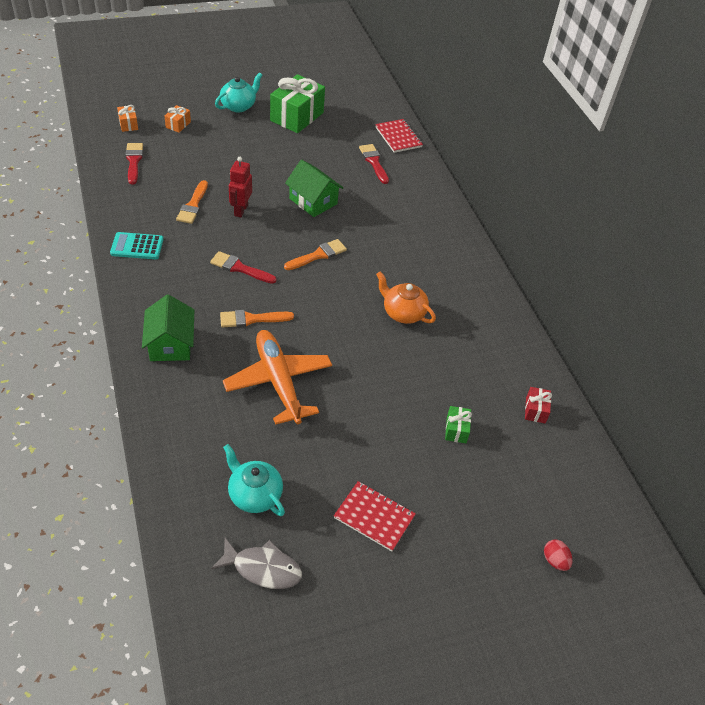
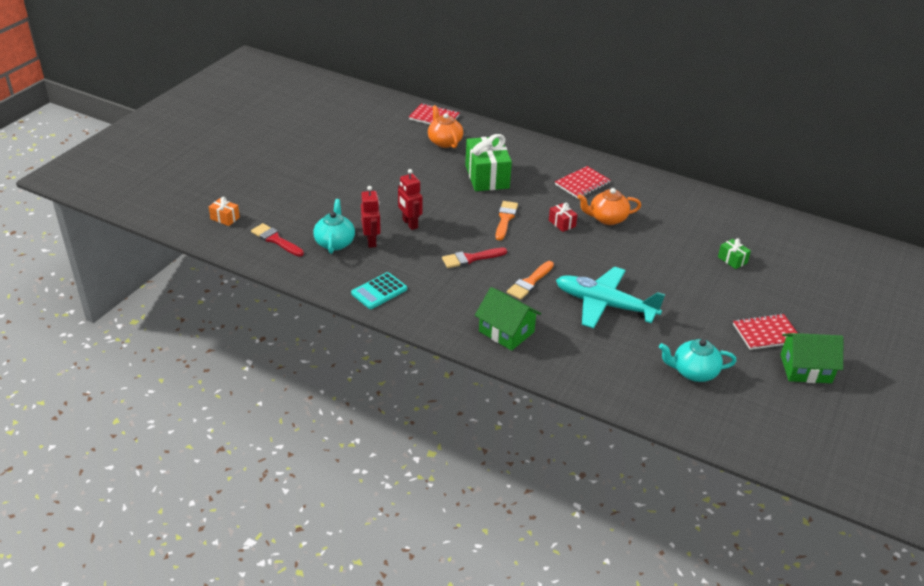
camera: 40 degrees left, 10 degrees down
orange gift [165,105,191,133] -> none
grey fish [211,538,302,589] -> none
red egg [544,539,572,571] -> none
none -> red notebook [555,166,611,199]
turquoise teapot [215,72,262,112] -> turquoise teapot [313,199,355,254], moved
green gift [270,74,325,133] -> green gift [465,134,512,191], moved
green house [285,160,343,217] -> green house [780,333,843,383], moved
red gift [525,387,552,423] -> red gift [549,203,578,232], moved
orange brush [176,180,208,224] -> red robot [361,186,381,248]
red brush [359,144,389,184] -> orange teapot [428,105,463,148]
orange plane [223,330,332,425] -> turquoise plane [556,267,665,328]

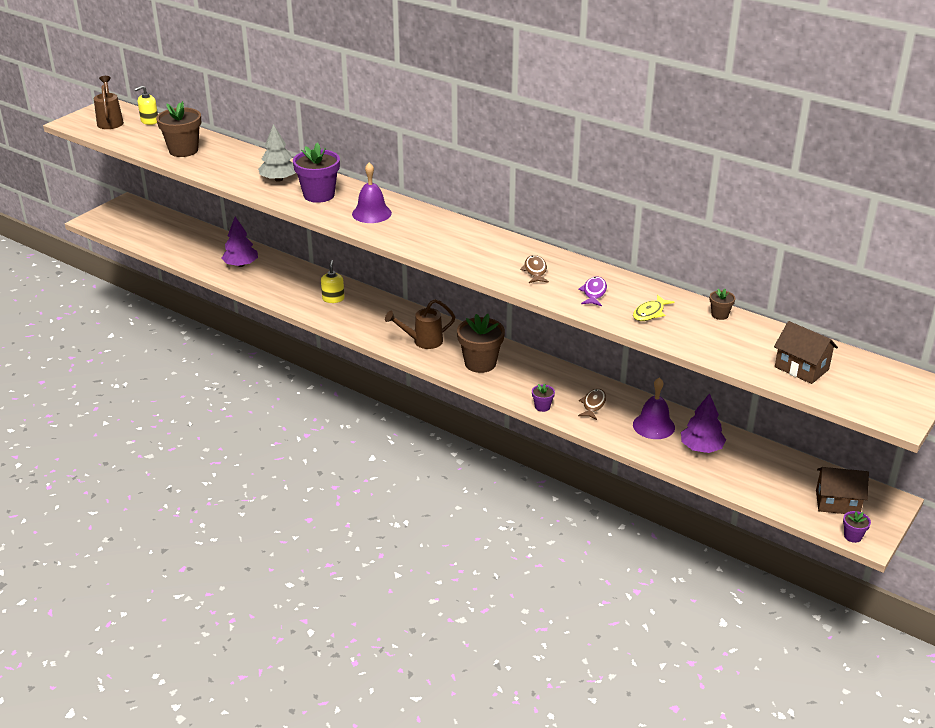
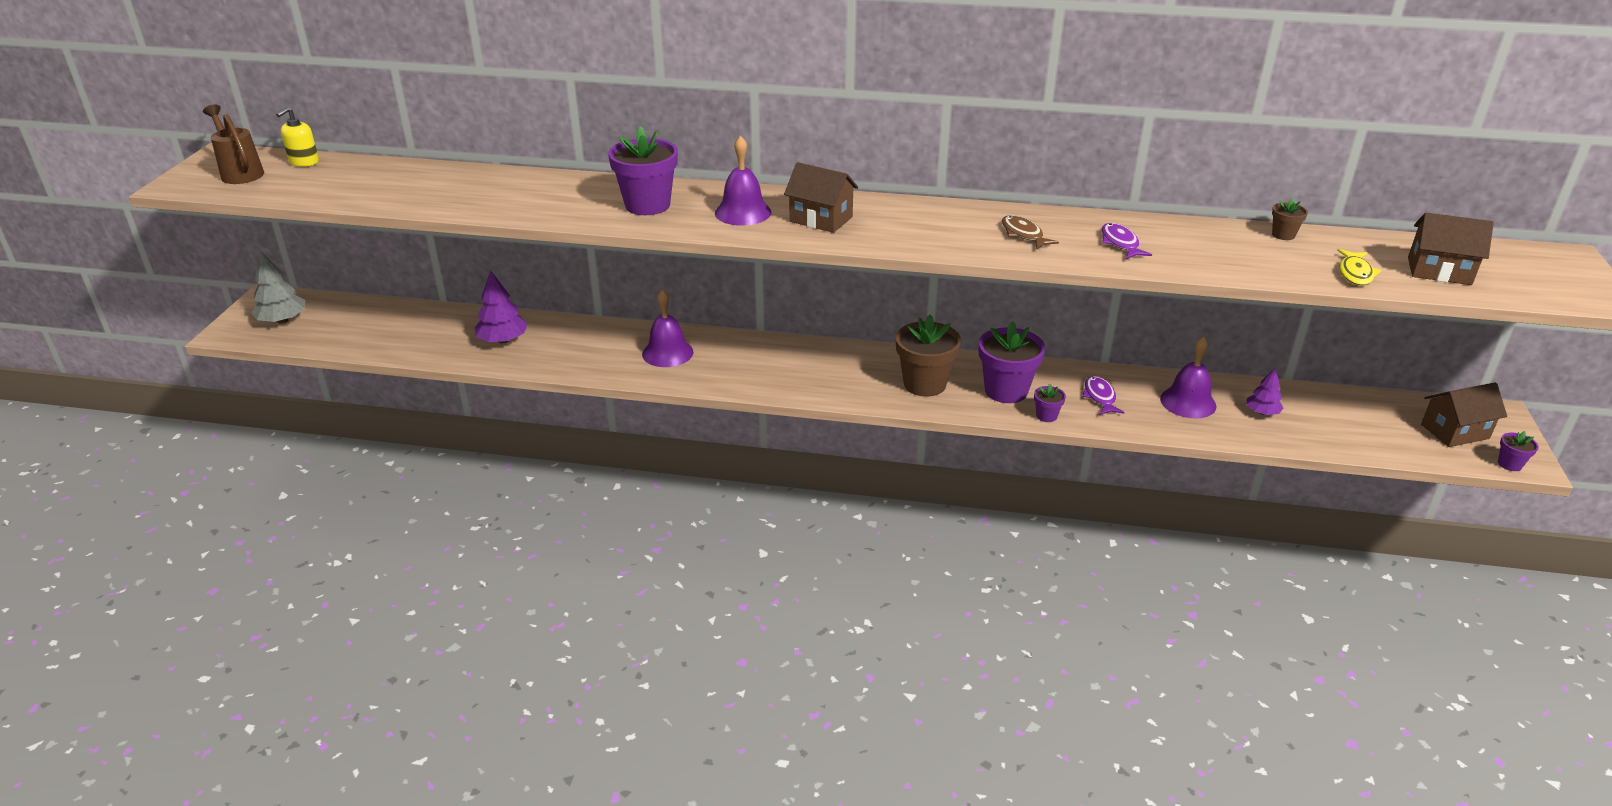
camera: 25 degrees left, 0 degrees up
brown flower pot [156,101,201,157] -> none
brown watering can [385,299,455,349] -> none
none -> brown house [784,162,858,233]
none -> purple flower pot [979,321,1045,403]
grey tree [258,124,296,182] -> grey tree [251,251,305,323], moved
yellow fish [633,295,675,321] -> yellow fish [1337,249,1381,285], moved
yellow soap dispenser [321,260,344,303] -> purple bell [642,289,693,367]
brown fish [578,389,606,420] -> purple fish [1082,376,1125,415]
purple tree [681,393,726,453] -> purple tree [1246,368,1284,415], x0.62

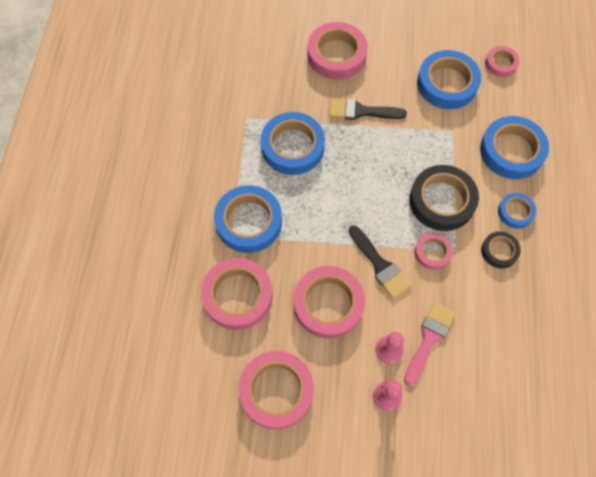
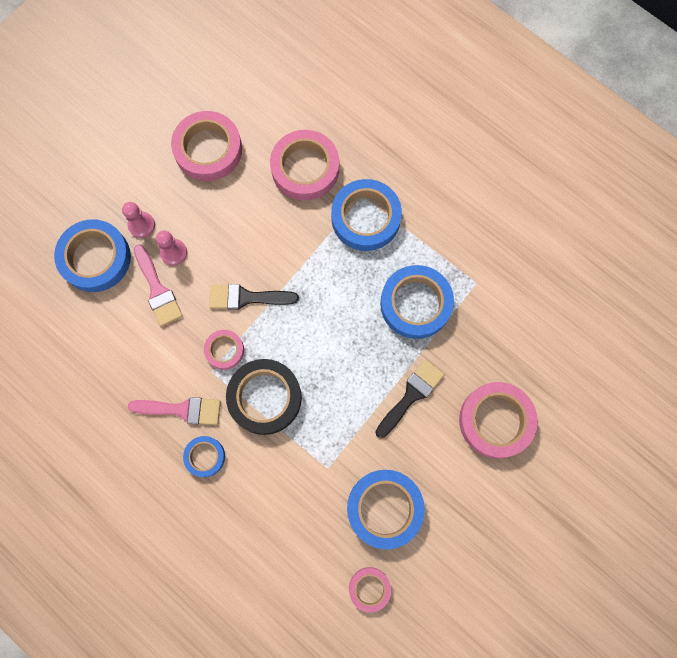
camera: 125 degrees right, 10 degrees up
pink tape [294,266,365,339] -> none
blue tape [480,116,549,179] -> blue tape [54,219,131,292], moved
black tape [481,231,521,269] -> pink brush [128,397,221,425]

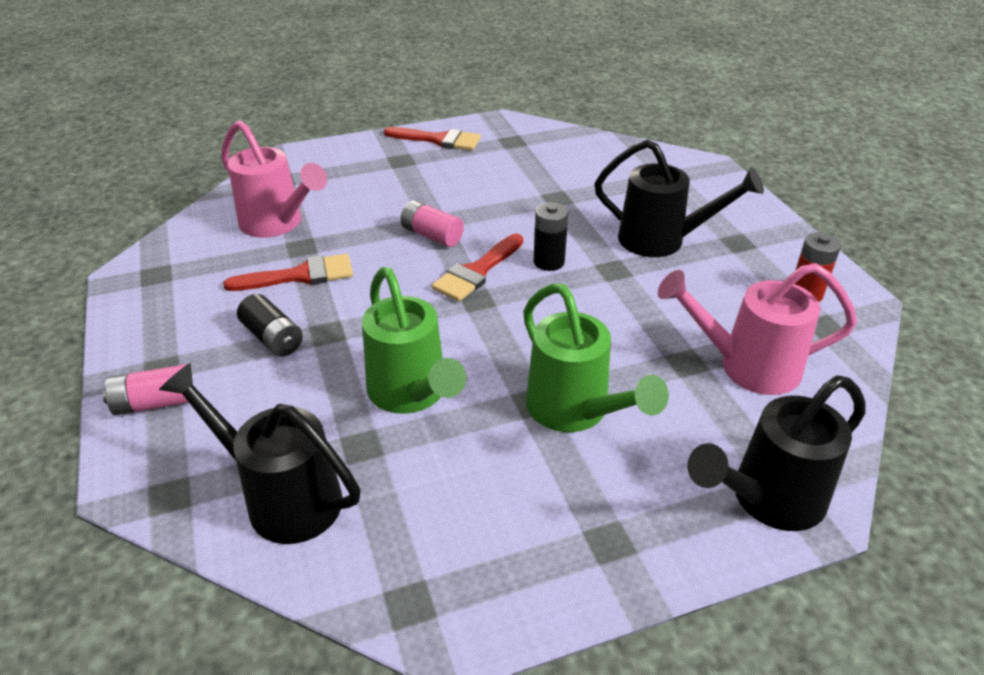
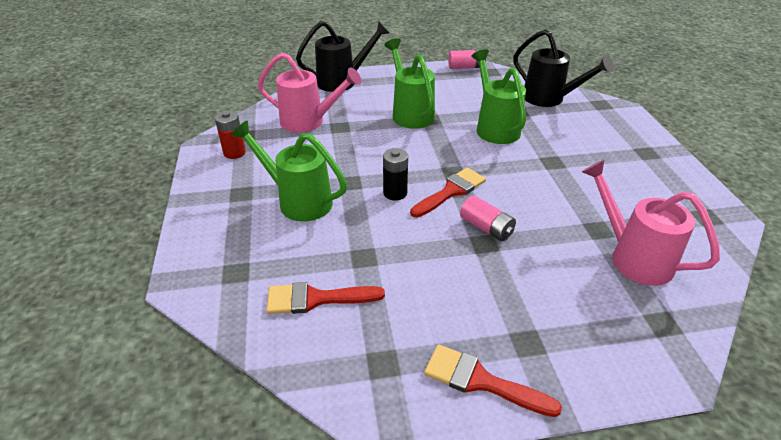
camera: 170 degrees left, 0 degrees up
black battery [237,294,303,357] -> none
pink battery [103,364,189,415] -> pink battery [448,50,486,69], moved
red brush [223,254,353,291] -> red brush [266,282,385,314], moved
black watering can [594,140,764,257] -> green watering can [231,120,347,222]

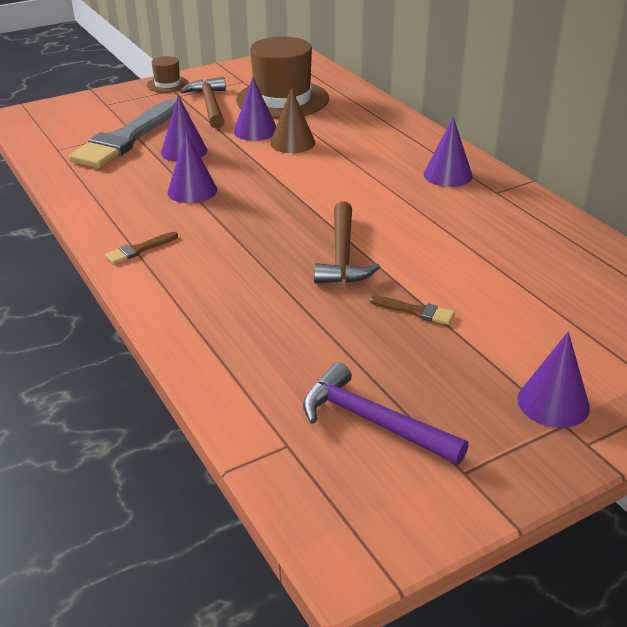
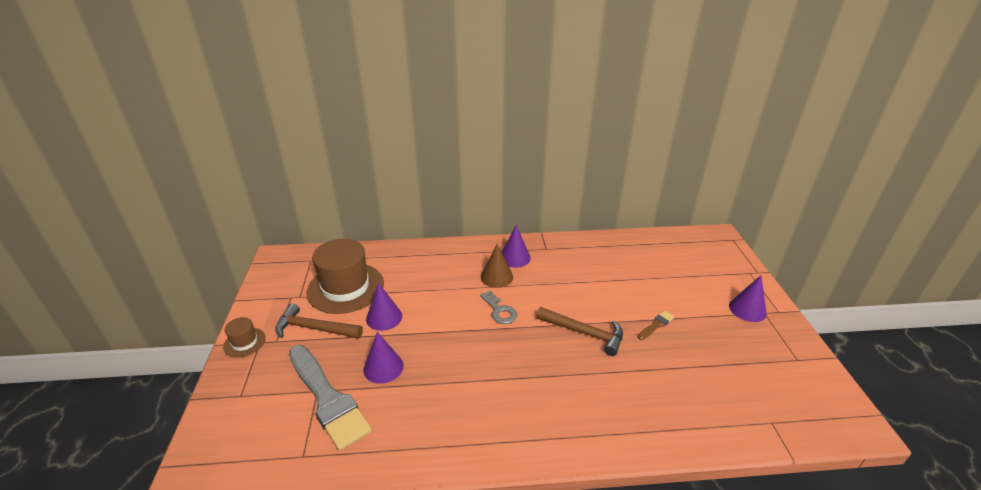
camera: 65 degrees left, 0 degrees up
brown brush [105,232,178,264] -> none
purple cone [167,132,217,203] -> none
purple hammer [303,362,469,465] -> none
none -> grey key [480,291,517,324]
brown cone [270,87,315,153] -> brown cone [481,244,513,288], moved

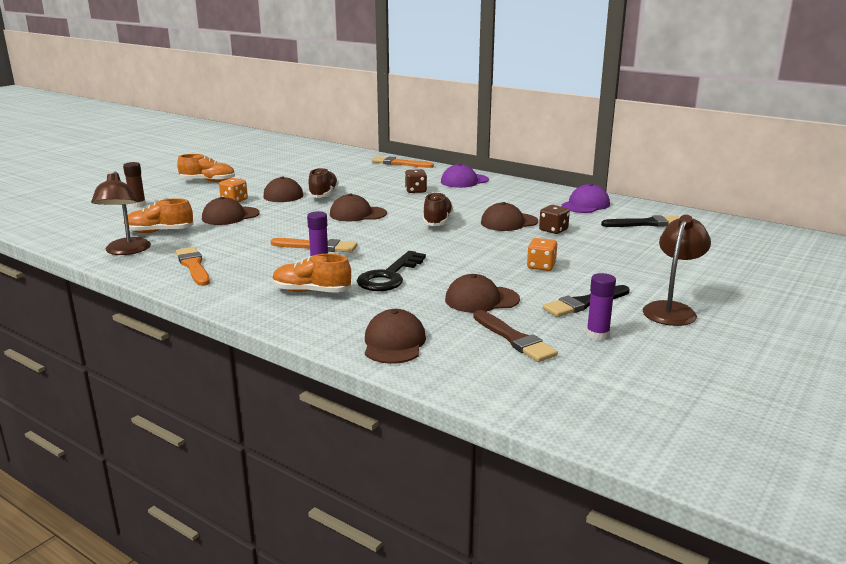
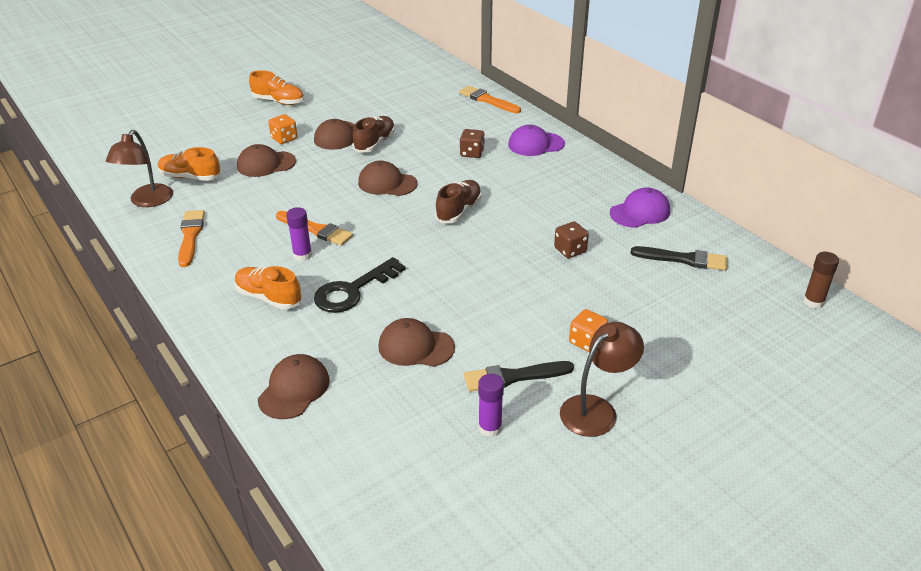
camera: 20 degrees right, 15 degrees up
brown brush [473,310,558,362] -> none
brown cap [481,202,538,231] -> none
brown glue stick [123,162,146,208] -> brown glue stick [803,252,839,308], moved
orange dice [527,238,557,271] -> orange dice [569,309,608,352], moved

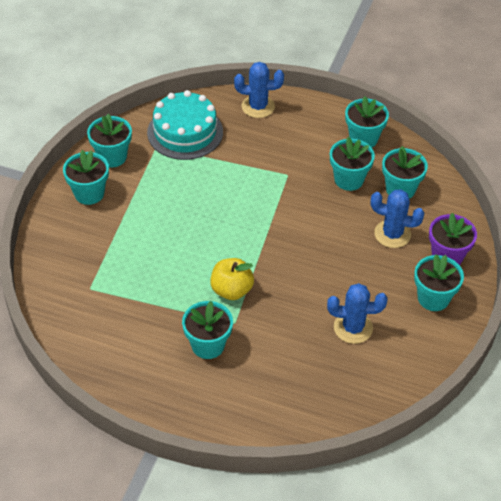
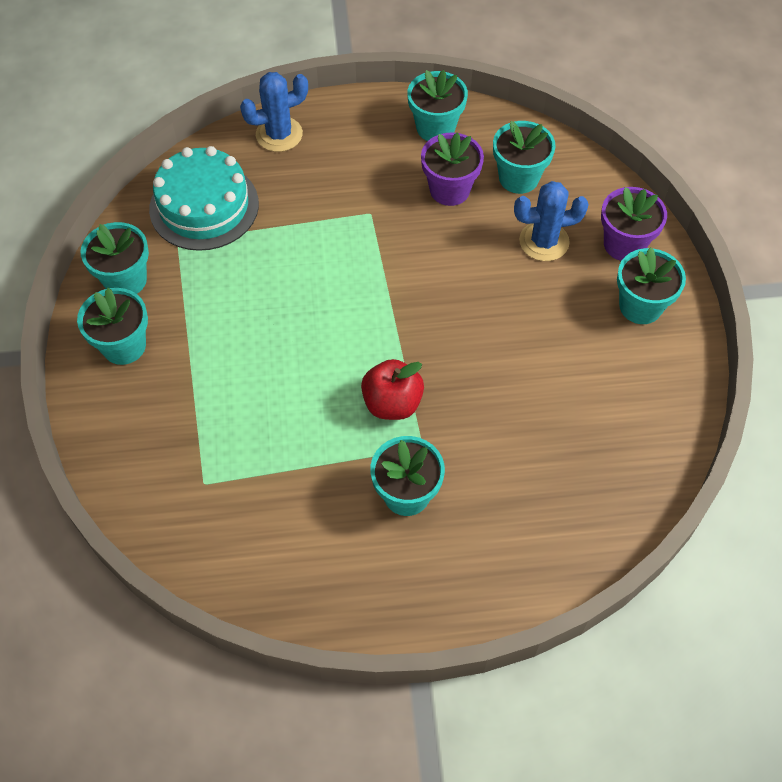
camera: 25 degrees left, 10 degrees up
blue cactus [327,283,388,344] -> none
yellow apple [210,258,254,300] -> red apple [361,359,424,420]
turquoise flower pot [330,137,375,191] -> purple flower pot [421,132,484,206]

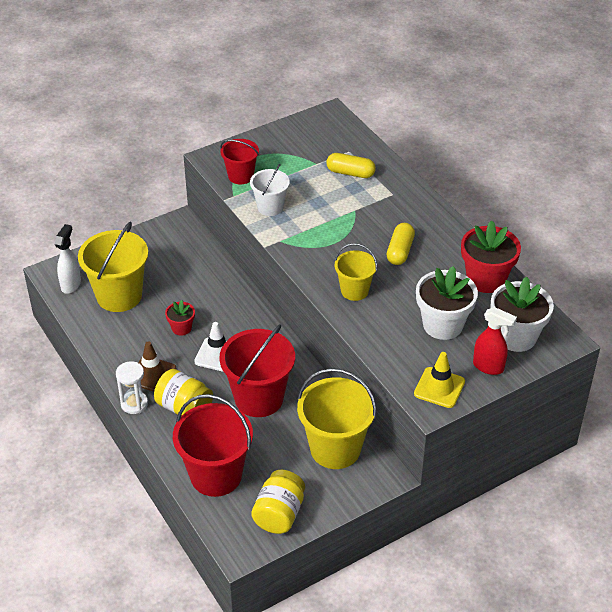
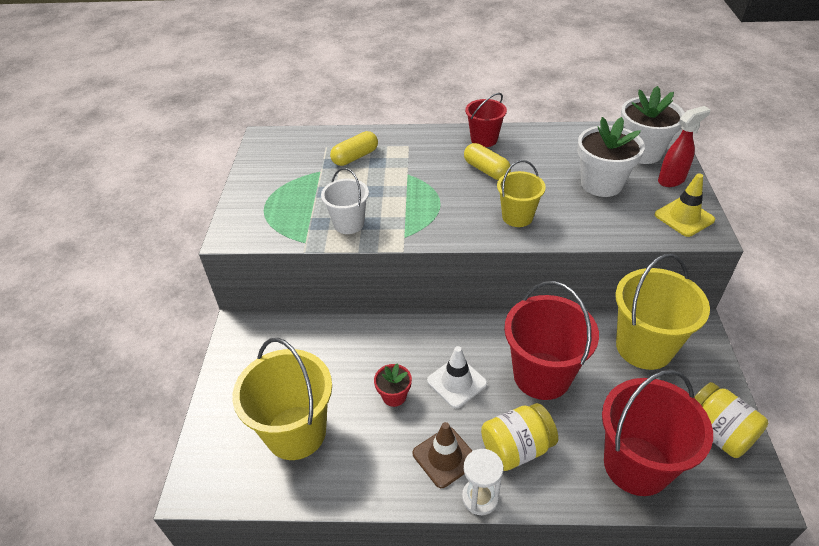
camera: 55 degrees left, 0 degrees up
white spray bottle [55,224,81,294] -> none
red flower pot [461,220,521,293] -> none
red bucket [220,139,259,184] -> red bucket [465,93,507,147], moved

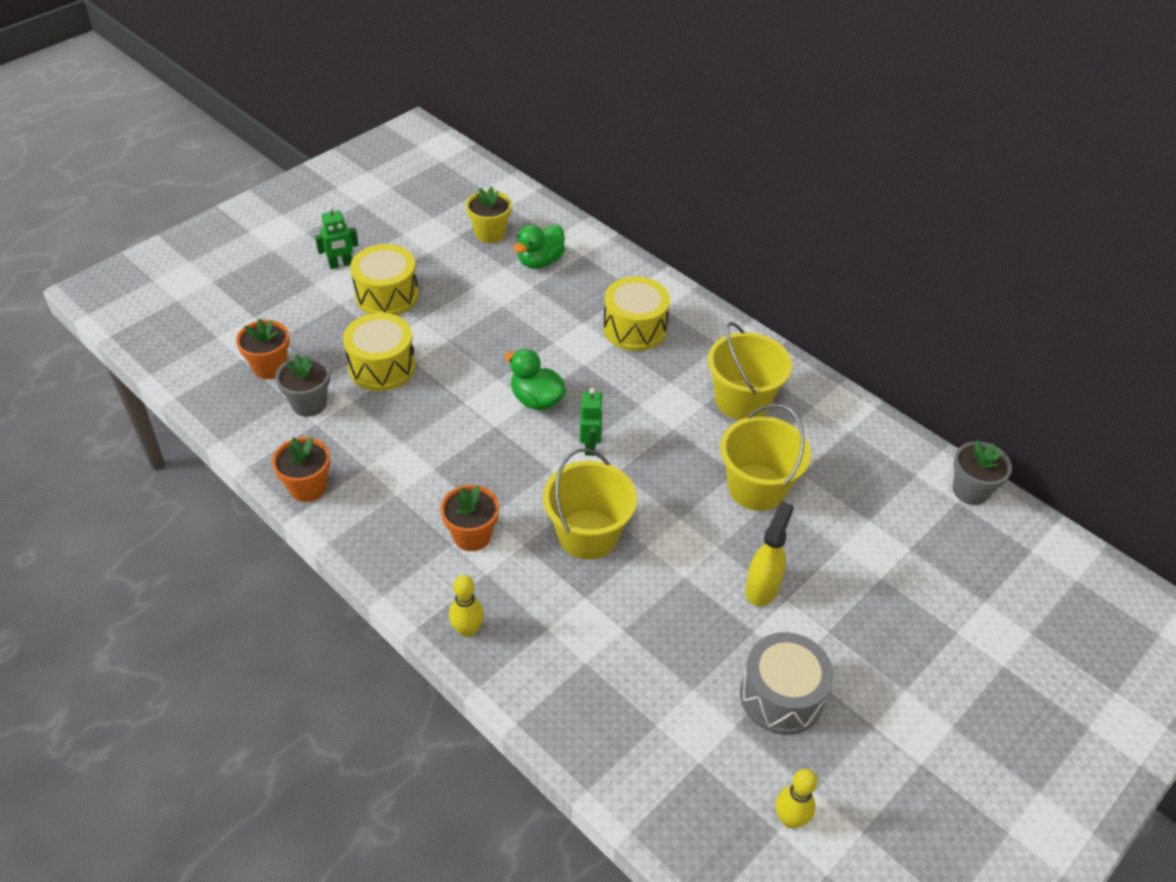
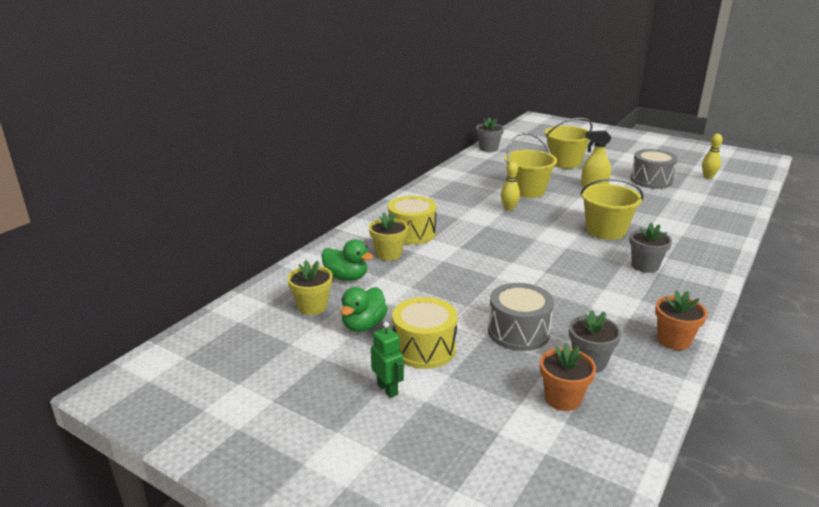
camera: 100 degrees left, 20 degrees down
green robot [580,388,603,456] -> none
none -> yellow flower pot [369,212,408,261]
yellow bowling pin [449,575,484,637] -> yellow bowling pin [501,162,520,211], moved
green duck [505,349,566,410] -> green duck [340,287,388,332], moved
yellow bucket [708,322,792,420] -> yellow bucket [545,118,593,169], moved
yellow drum [343,313,416,391] -> grey drum [488,283,554,351]
orange flower pot [440,485,499,551] -> grey flower pot [629,223,672,273]

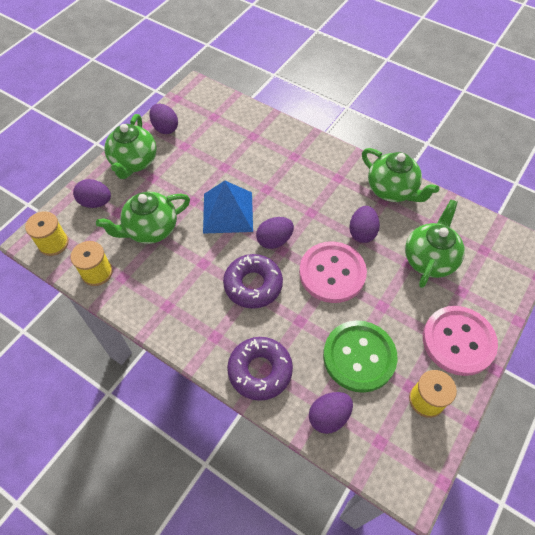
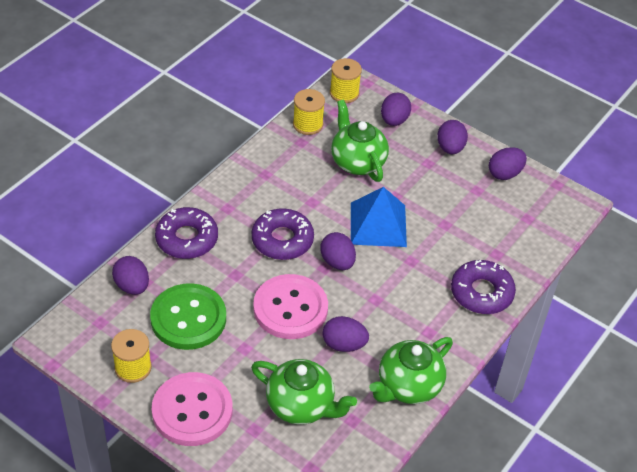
camera: 90 degrees right, 10 degrees down
none -> purple donut [451,260,516,314]
green teapot [104,114,157,179] -> purple egg [437,120,468,154]

